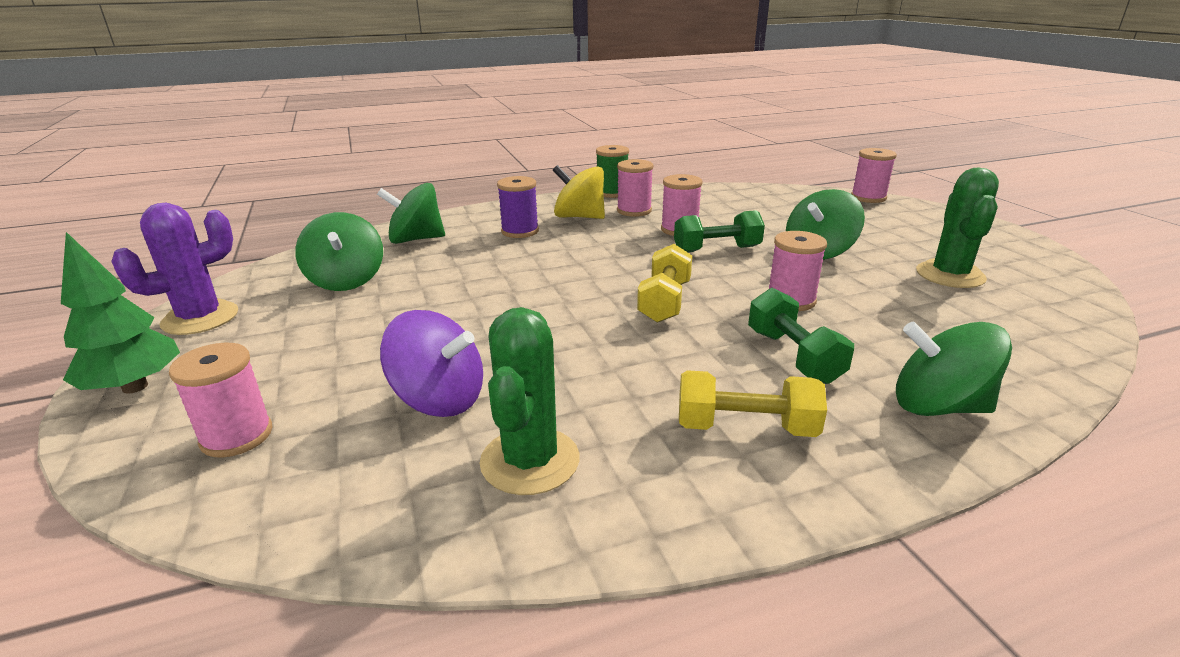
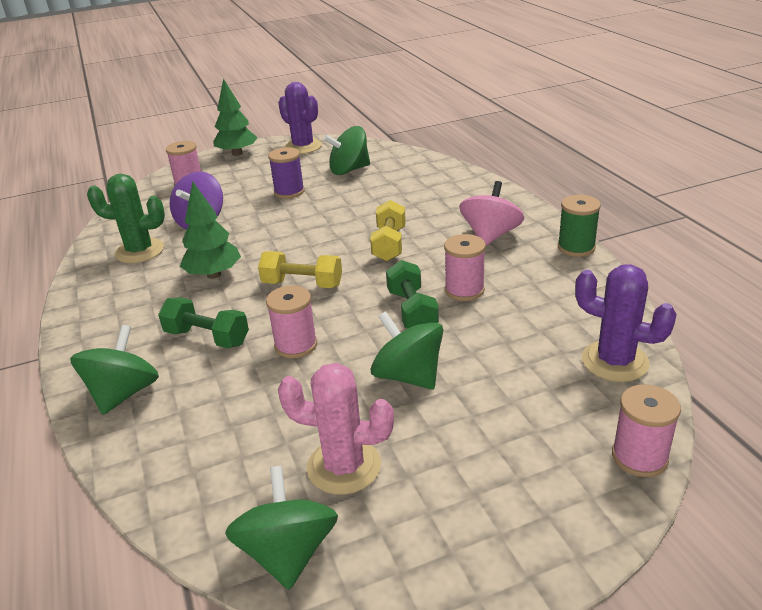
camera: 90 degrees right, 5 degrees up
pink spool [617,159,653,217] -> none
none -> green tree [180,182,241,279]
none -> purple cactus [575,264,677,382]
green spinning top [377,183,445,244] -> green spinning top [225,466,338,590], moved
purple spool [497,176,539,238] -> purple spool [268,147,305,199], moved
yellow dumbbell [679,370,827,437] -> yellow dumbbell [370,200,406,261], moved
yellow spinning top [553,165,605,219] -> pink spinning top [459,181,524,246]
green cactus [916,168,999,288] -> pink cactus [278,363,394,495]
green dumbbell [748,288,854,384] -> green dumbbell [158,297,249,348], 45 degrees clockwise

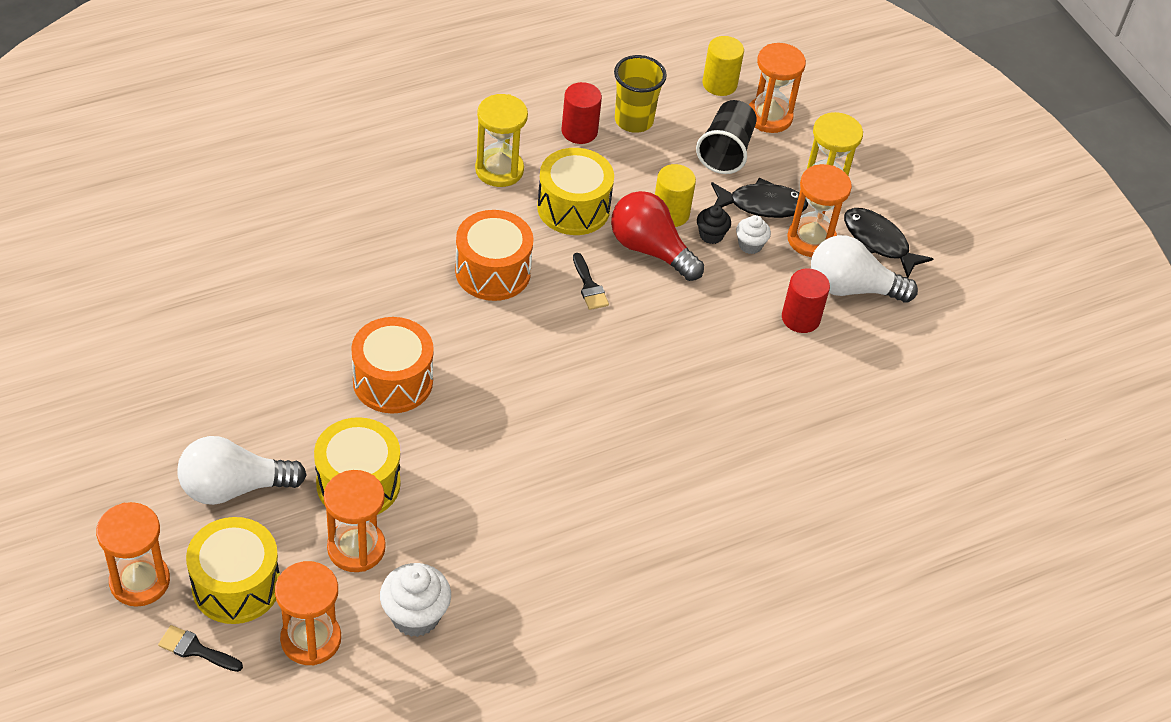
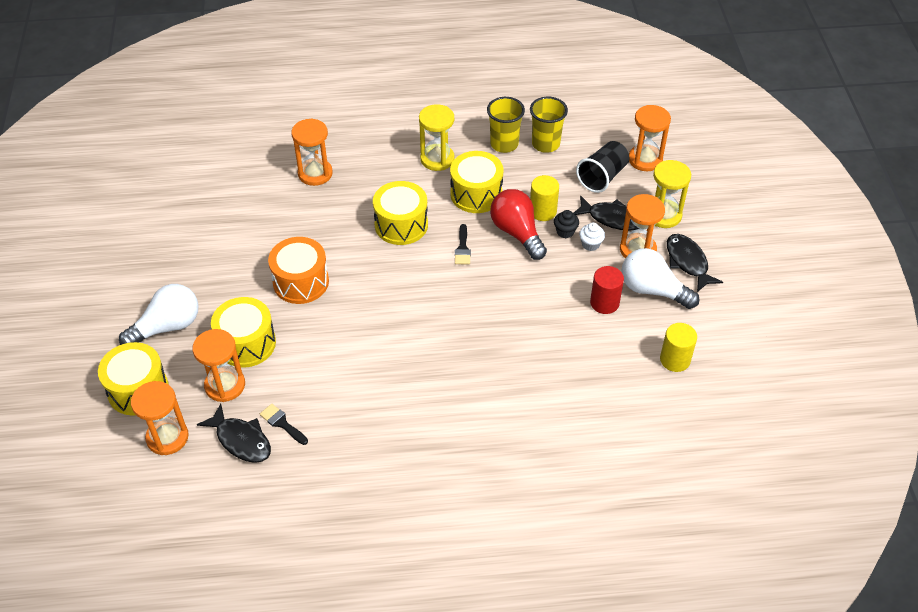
camera: 25 degrees right, 0 degrees up
orange hourglass [96,502,170,607] -> orange hourglass [291,118,333,186], moved
black brush [158,625,243,672] -> black brush [260,404,308,445], moved
yellow cylinder [702,36,744,96] -> yellow cylinder [660,323,697,372], moved
white cupcake [380,563,451,637] -> black fish [197,404,271,463]
red cylinder [562,82,602,144] -> yellow cup [487,97,525,153]
orange drum [455,210,533,301] -> yellow drum [373,181,428,245]
white light bulb [178,436,307,505] -> white light bulb [119,284,199,345], 135 degrees clockwise

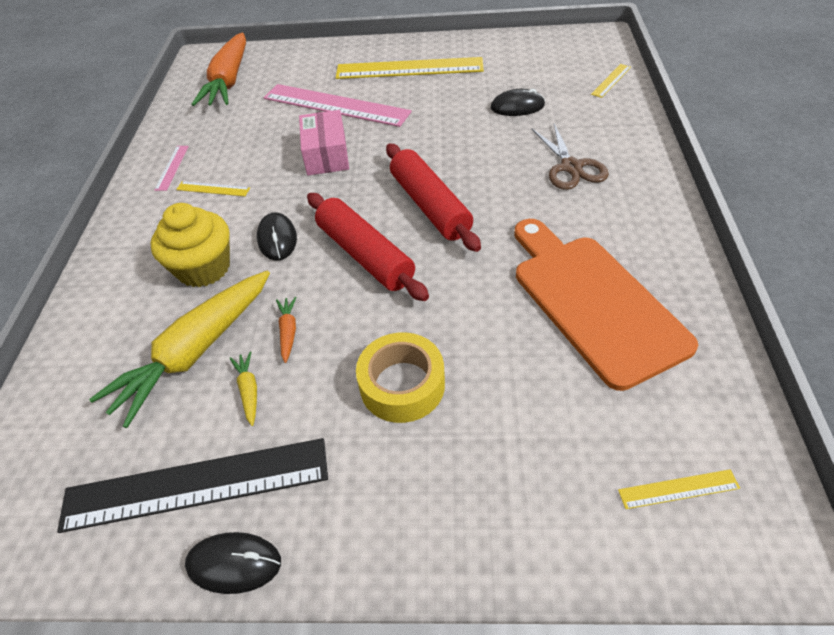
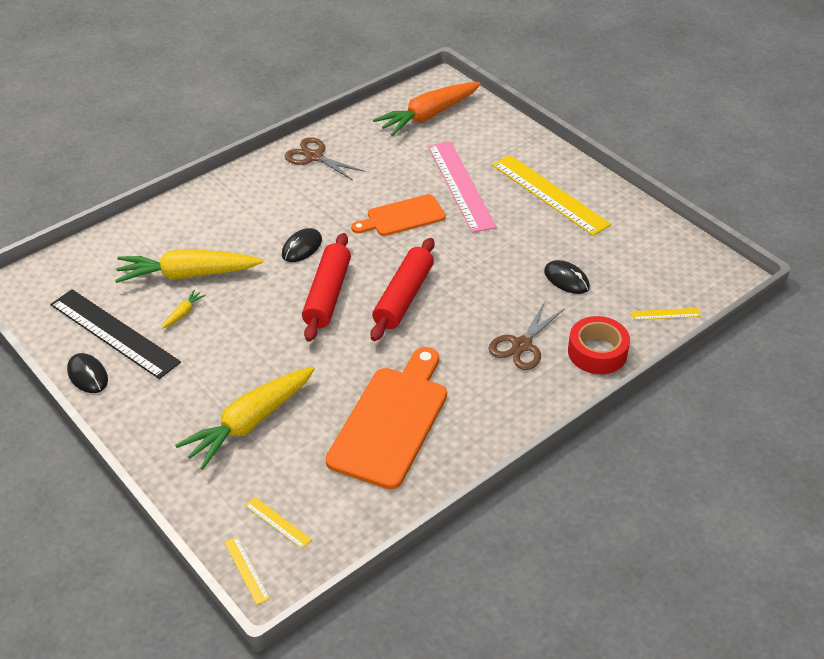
camera: 45 degrees right, 5 degrees down
yellow cupcake [150,203,230,287] -> none
orange carrot [276,297,296,363] -> none
yellow tape [356,333,445,423] -> none
none -> yellow carrot [175,367,315,470]
none -> red tape [568,316,630,374]
yellow ruler [176,181,250,196] -> yellow ruler [224,537,270,605], moved
pink ruler [154,146,189,191] -> brown scissors [285,137,365,181]
pink box [299,110,349,175] -> orange cutting board [351,194,446,236]

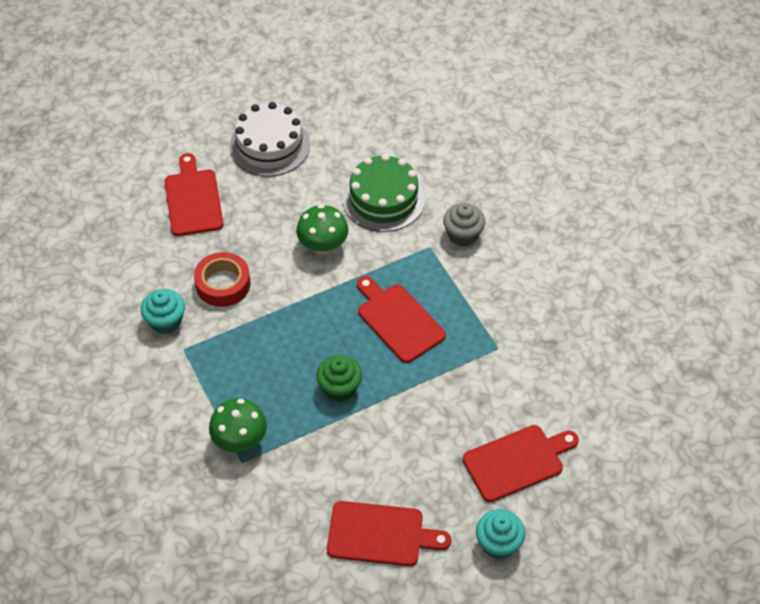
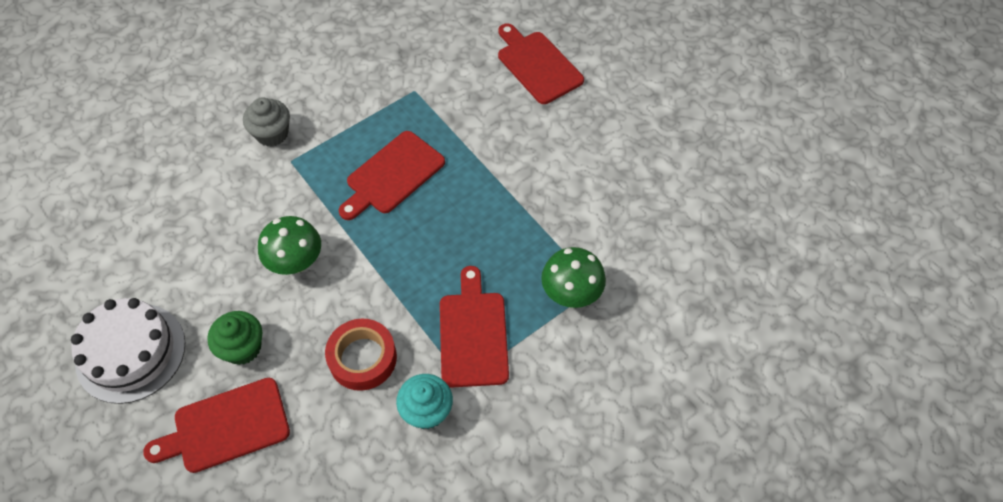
camera: 100 degrees left, 5 degrees up
green cake [343,154,425,232] -> none
turquoise cupcake [476,509,525,559] -> none
green cupcake [316,355,362,402] -> green cupcake [207,311,262,365], moved
red cutting board [327,501,451,566] -> red cutting board [440,266,509,388], moved

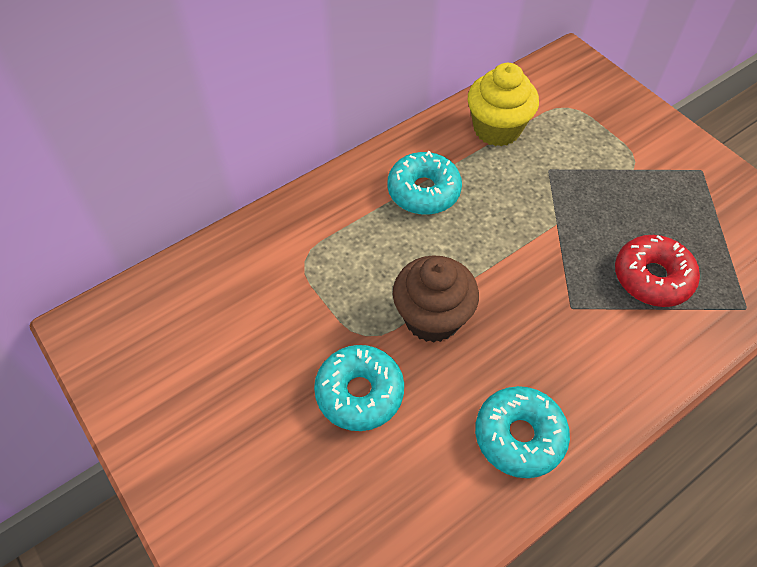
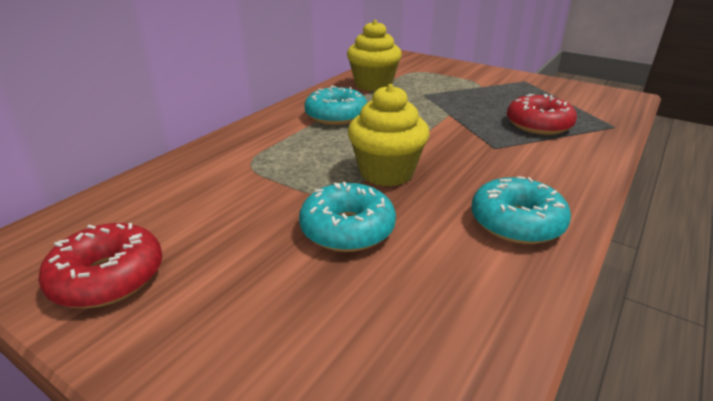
camera: 20 degrees left, 25 degrees down
none -> red donut [38,223,162,308]
brown cupcake [393,255,479,343] -> yellow cupcake [348,84,430,187]

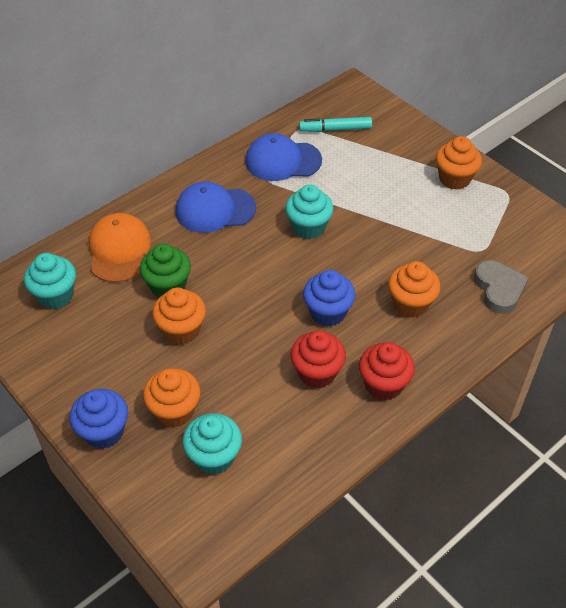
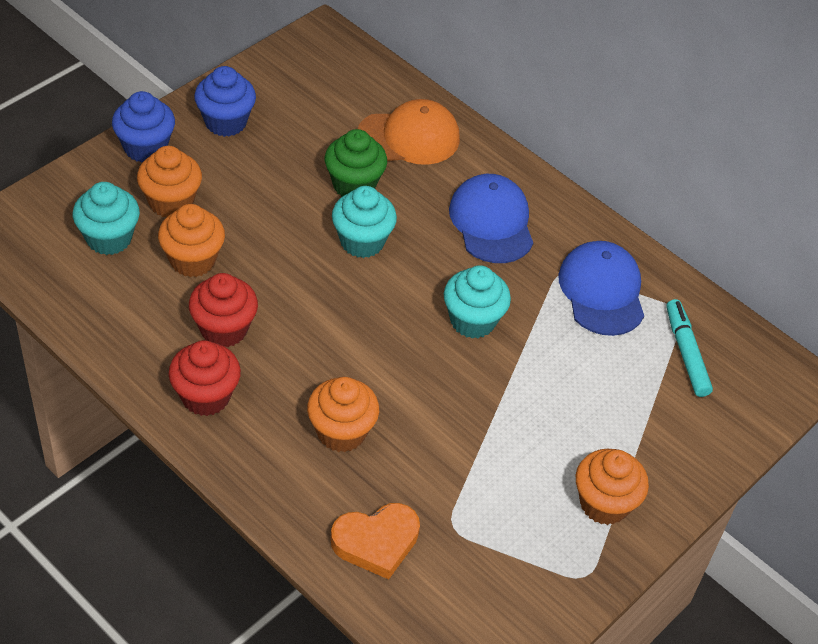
camera: 80 degrees right, 0 degrees up
turquoise cupcake [24,253,76,309] -> turquoise cupcake [332,186,397,258], moved
orange cupcake [152,287,206,345] -> orange cupcake [158,204,225,277], moved
blue cupcake [303,270,356,327] -> blue cupcake [194,66,256,137], moved
grey heart [474,260,529,314] -> orange heart [331,503,420,580]

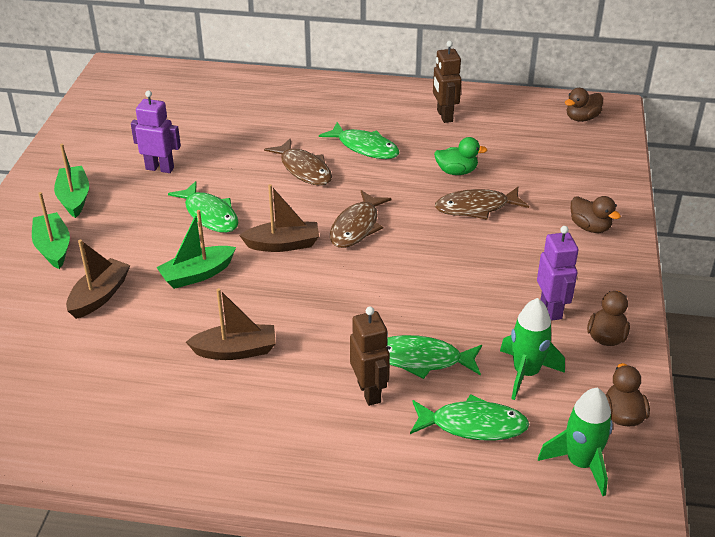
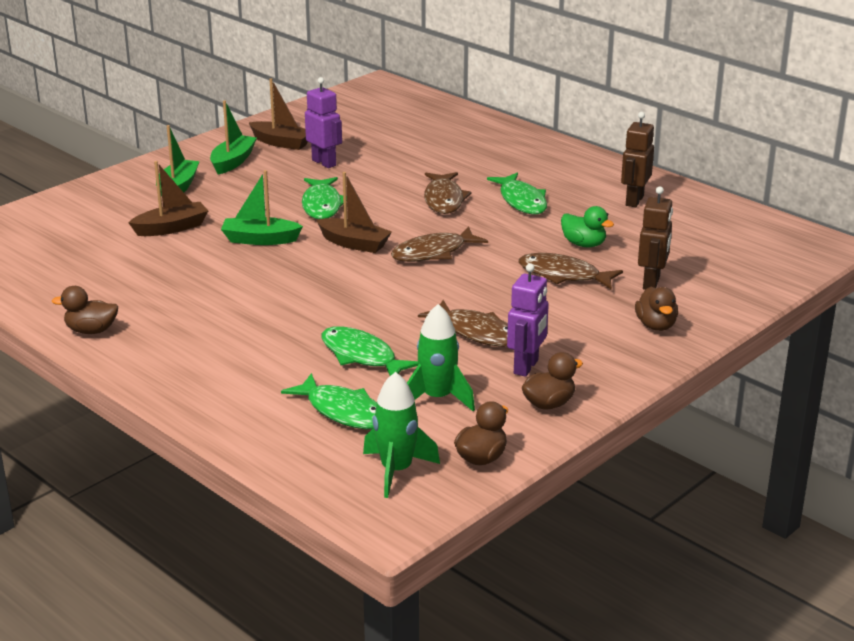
camera: 35 degrees right, 10 degrees down
none -> brown fish [418,300,508,347]
brown boat [186,288,276,360] -> brown boat [248,78,308,150], moved
brown robot [350,307,390,406] -> brown robot [638,186,673,290], moved
brown duck [565,88,603,122] -> brown duck [52,286,118,334], moved

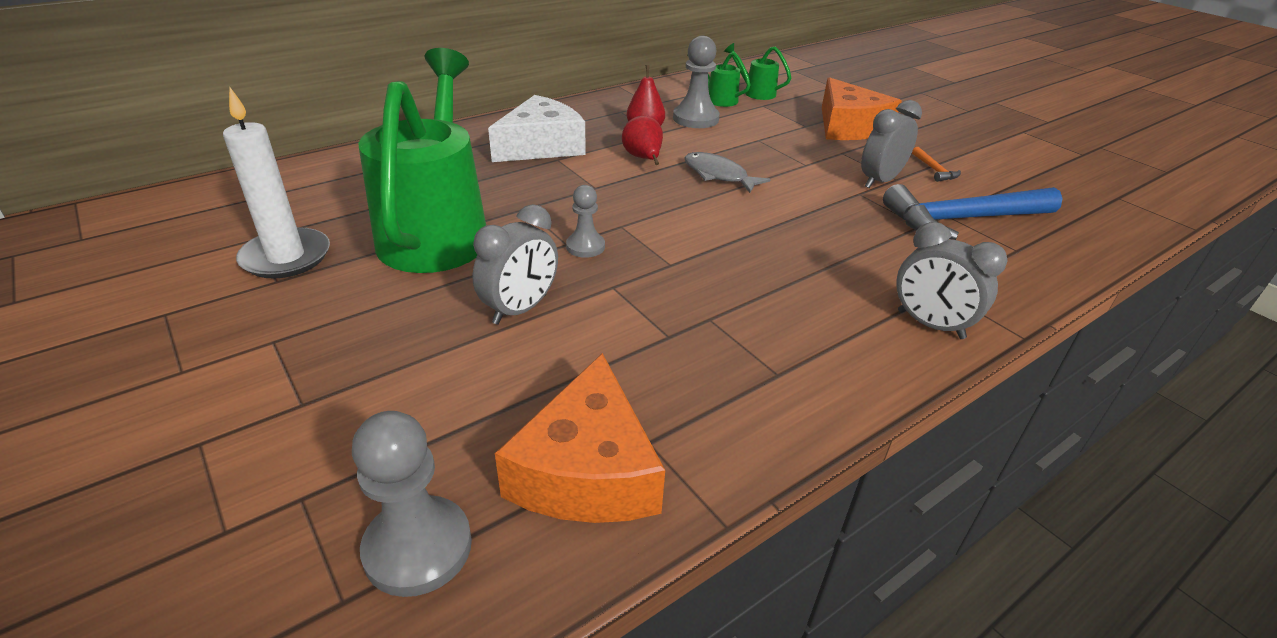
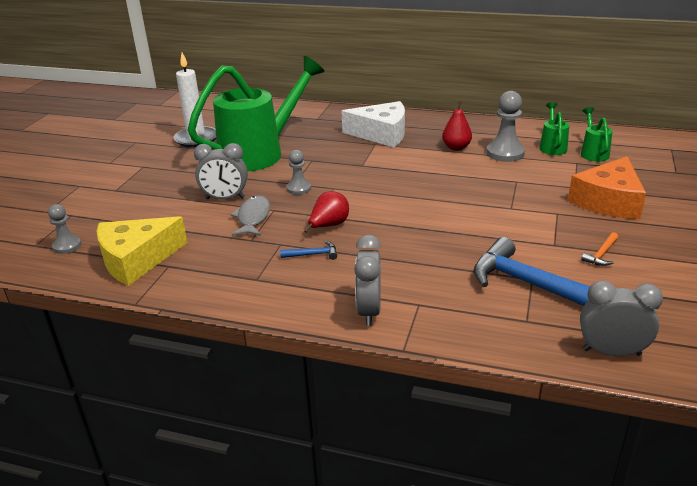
camera: 55 degrees right, 5 degrees down
none -> blue hammer [280,241,337,260]
red pear [622,115,663,165] -> red pear [304,191,349,233], moved
grey fish [684,152,771,193] -> grey fish [230,195,270,236], moved
grey clock [861,100,922,188] -> grey clock [580,280,663,356], moved
orange cheese [495,353,665,523] -> yellow cheese [96,216,187,286]
grey pawn [352,411,472,597] -> grey pawn [48,204,81,254], x0.61

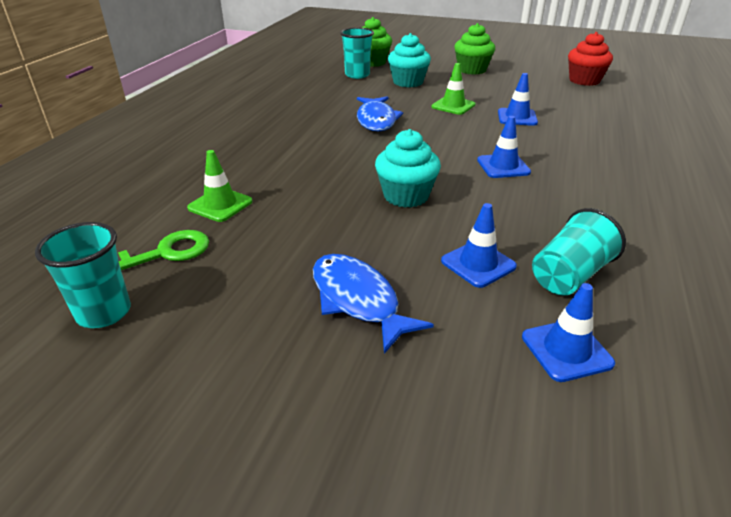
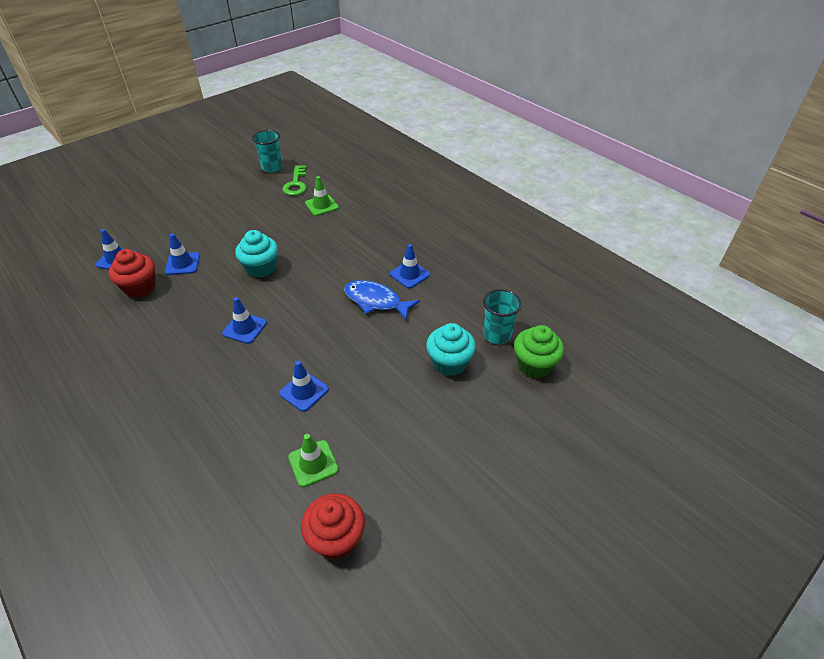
camera: 120 degrees right, 10 degrees up
blue fish [313,254,434,354] -> none
green cupcake [454,23,495,75] -> none
none -> blue traffic cone [390,244,430,288]
green traffic cone [431,63,475,115] -> green traffic cone [288,434,339,487], moved
turquoise cup [532,208,626,296] -> red cupcake [109,249,156,298]

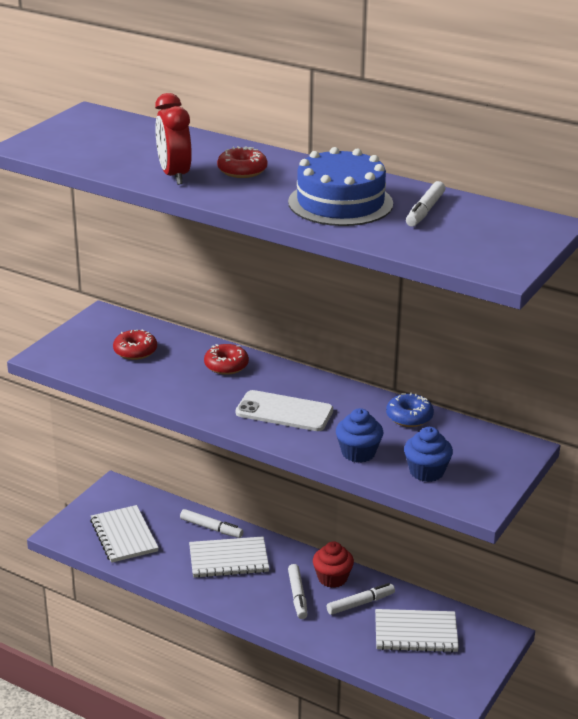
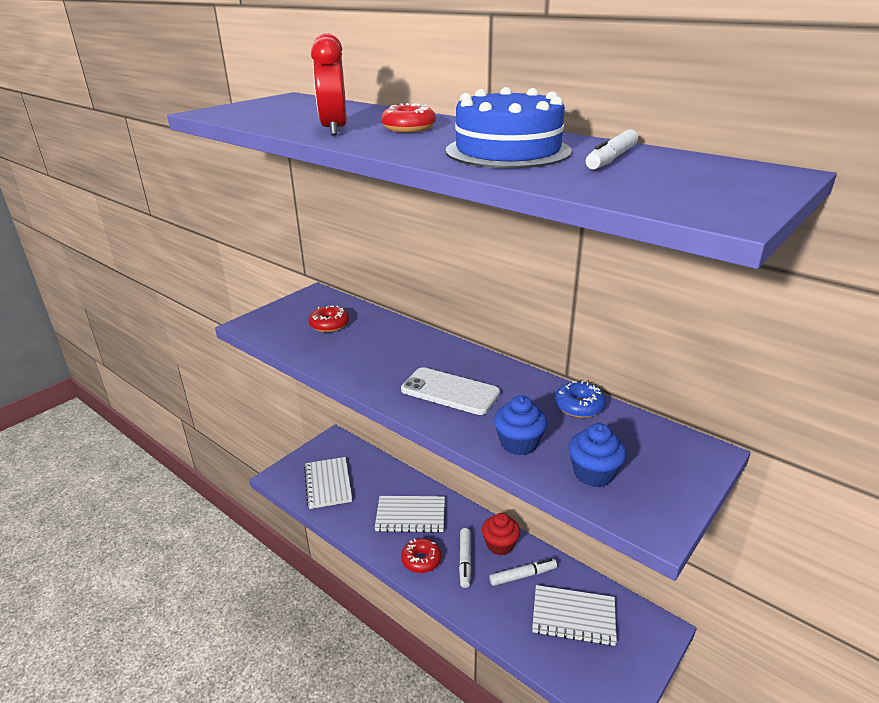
camera: 10 degrees right, 0 degrees up
white marker [180,509,243,538] -> none
red donut [204,344,249,375] -> red donut [401,538,441,573], moved

